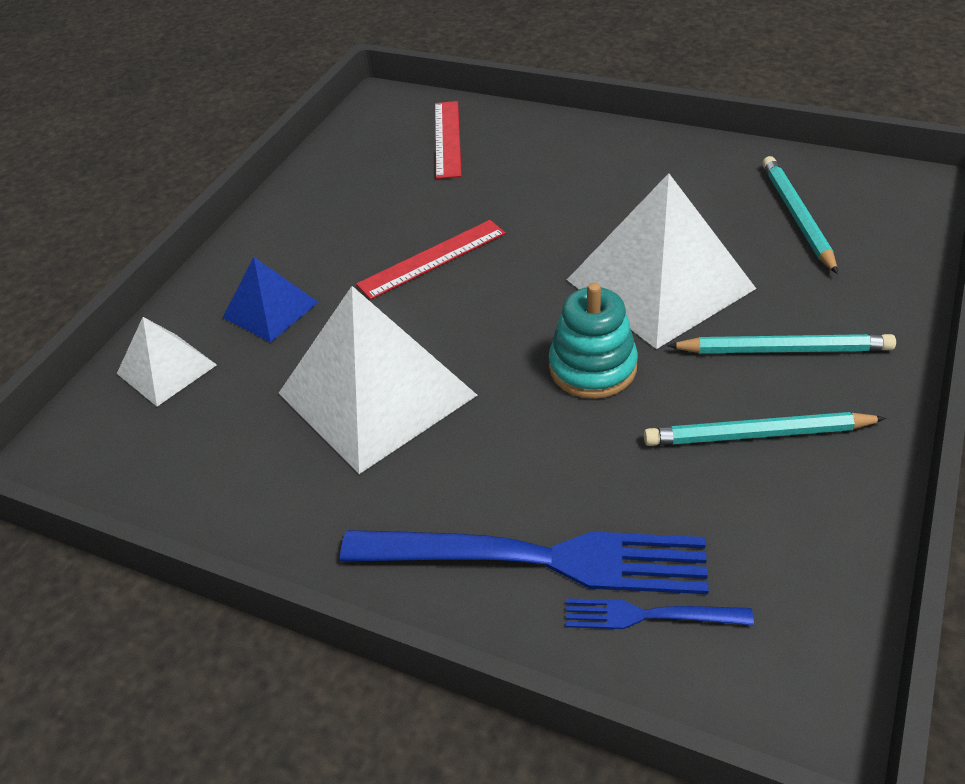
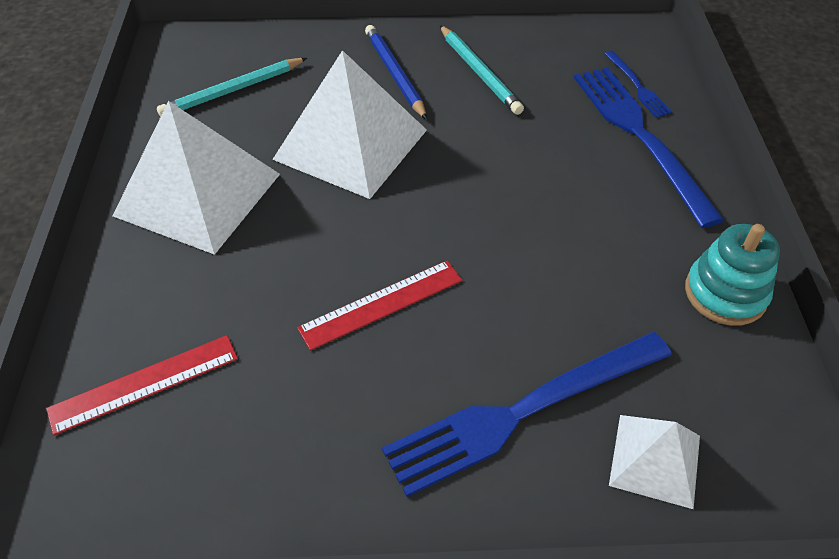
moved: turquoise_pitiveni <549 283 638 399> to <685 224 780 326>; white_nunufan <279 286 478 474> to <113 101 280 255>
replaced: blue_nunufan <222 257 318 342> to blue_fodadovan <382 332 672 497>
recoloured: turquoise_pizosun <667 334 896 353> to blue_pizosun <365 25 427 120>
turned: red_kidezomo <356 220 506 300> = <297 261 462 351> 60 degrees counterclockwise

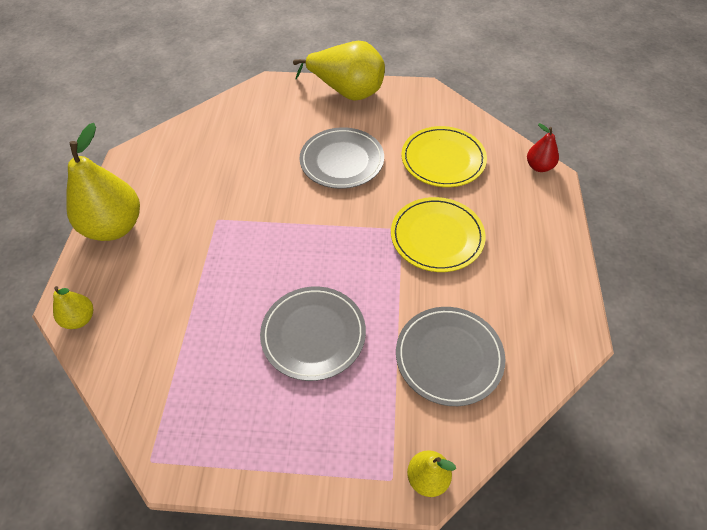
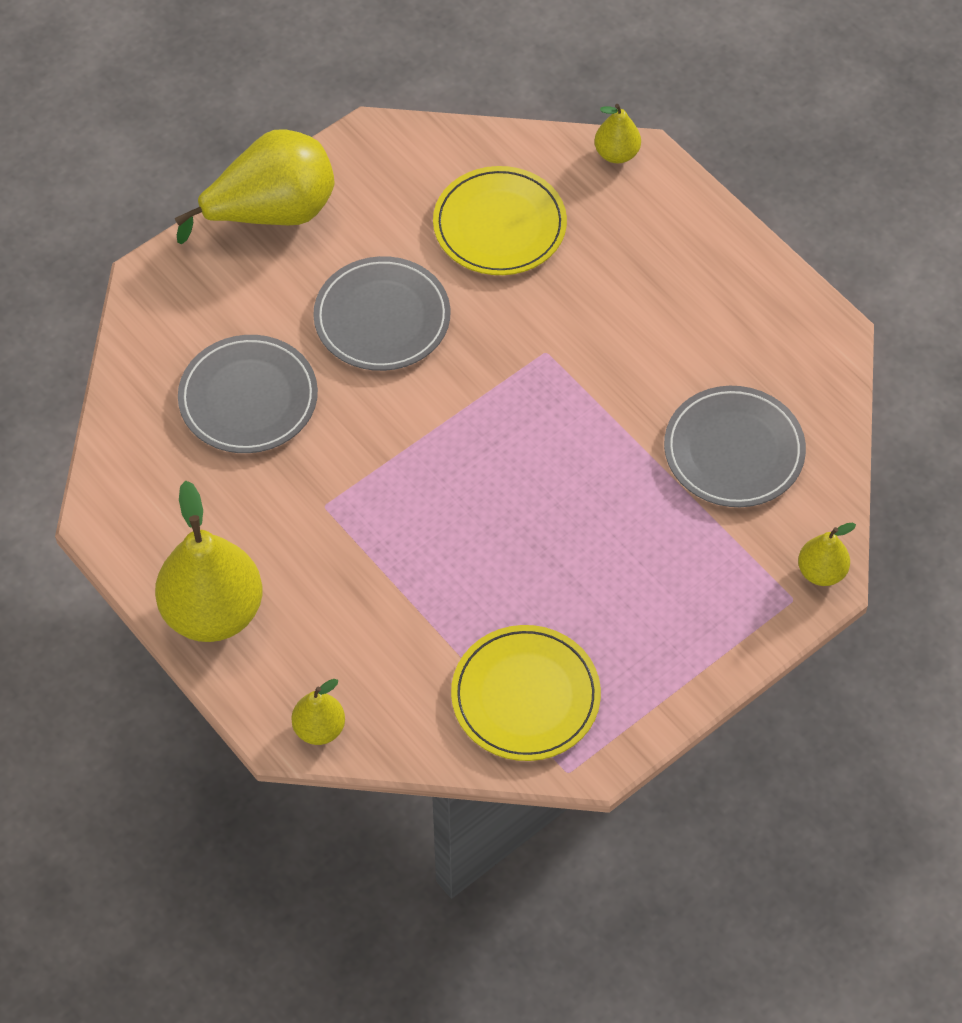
moved: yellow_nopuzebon <391 197 486 272> to <451 625 601 761>; grey_nopuzebon <260 286 366 381> to <178 335 318 453>
recoloured: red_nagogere <527 123 559 172> to yellow_nagogere <594 104 641 163>

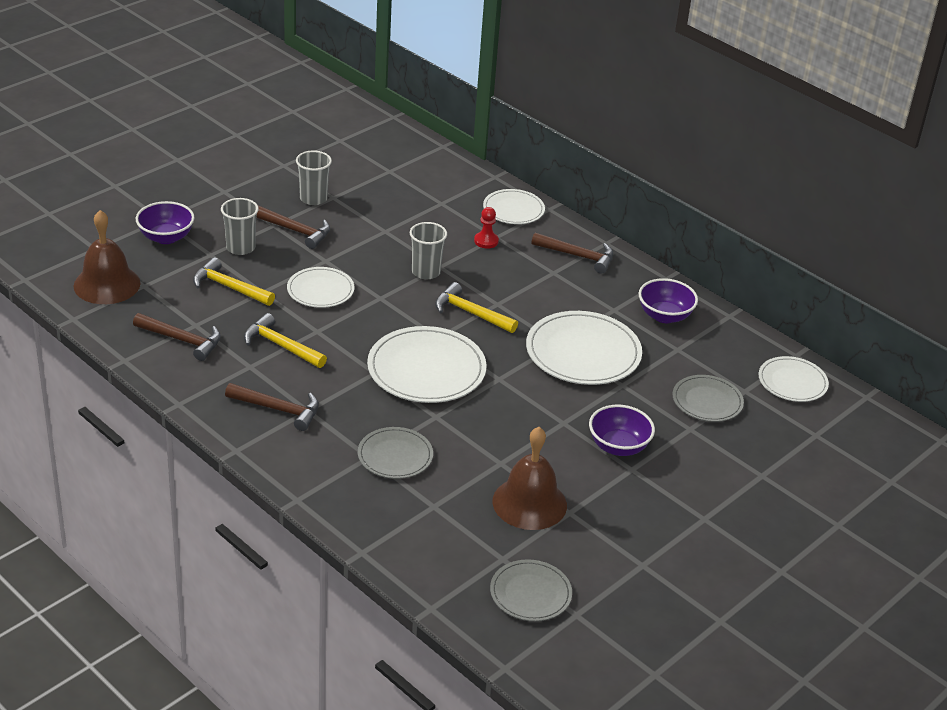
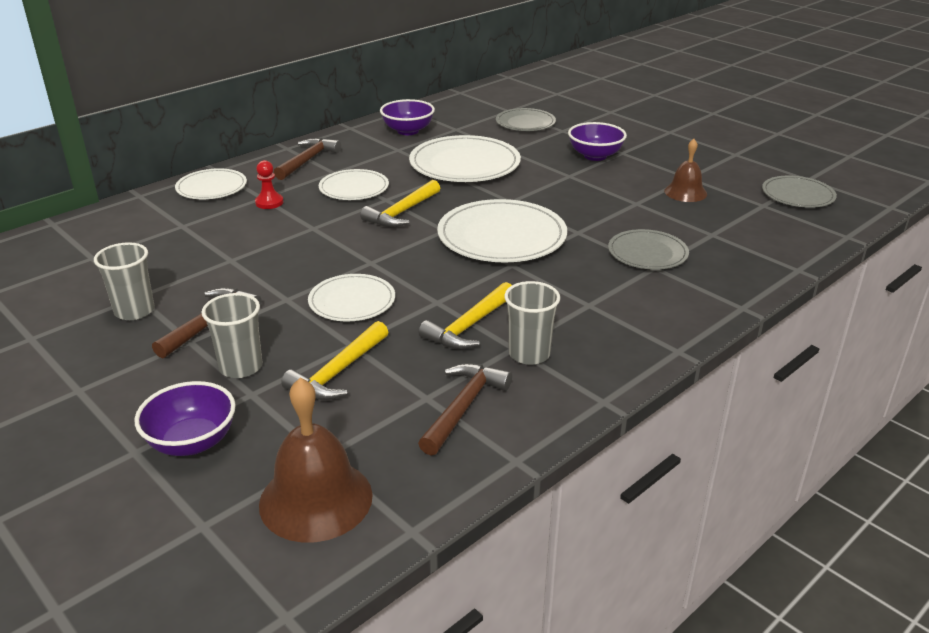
removed: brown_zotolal <225 383 319 431>
moved: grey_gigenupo <410 222 447 279> to <504 281 560 365>; white_nopuzebon <758 356 829 402> to <319 169 389 200>
resized: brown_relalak <492 427 567 530> = <664 139 707 202> x0.62

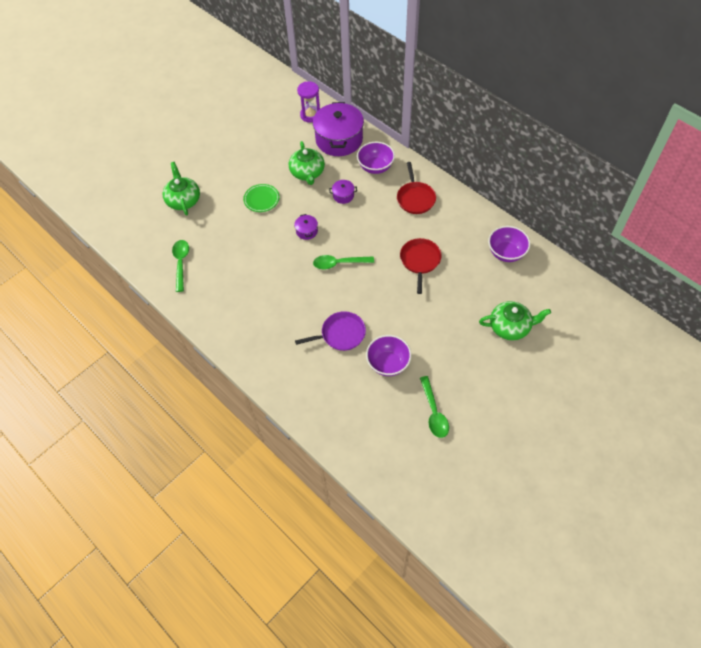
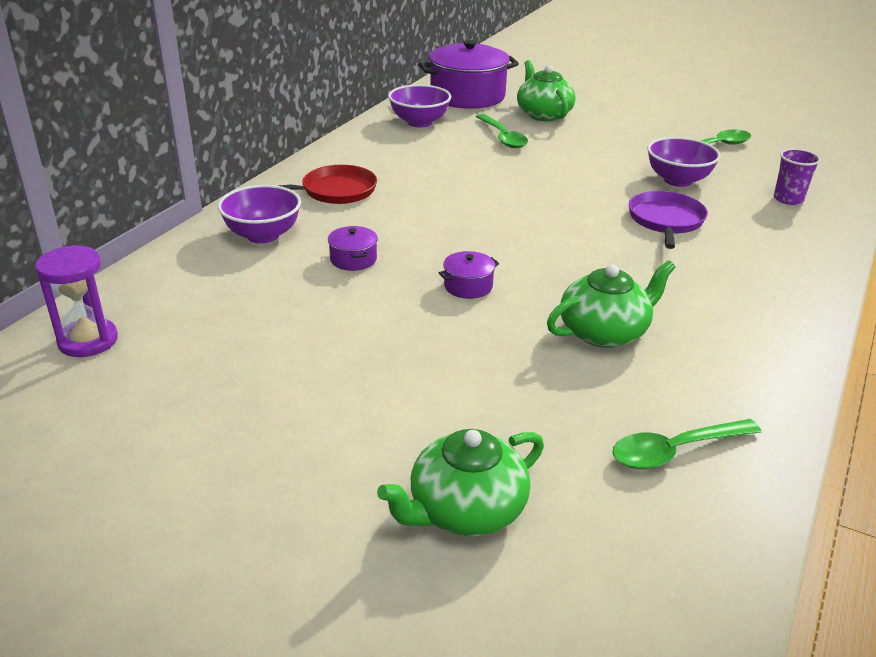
removed: green_nopuzebon <243 184 279 212>; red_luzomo <400 238 442 294>
added: purple_gigenupo <774 149 821 205>
moved: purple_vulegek <313 102 364 156> to <419 40 519 109>; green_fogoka <289 141 325 185> to <547 260 675 348>; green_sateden <313 255 374 269> to <476 114 528 148>
turned: purple_luzomo <295 311 366 351> = <628 191 708 249> 45 degrees clockwise

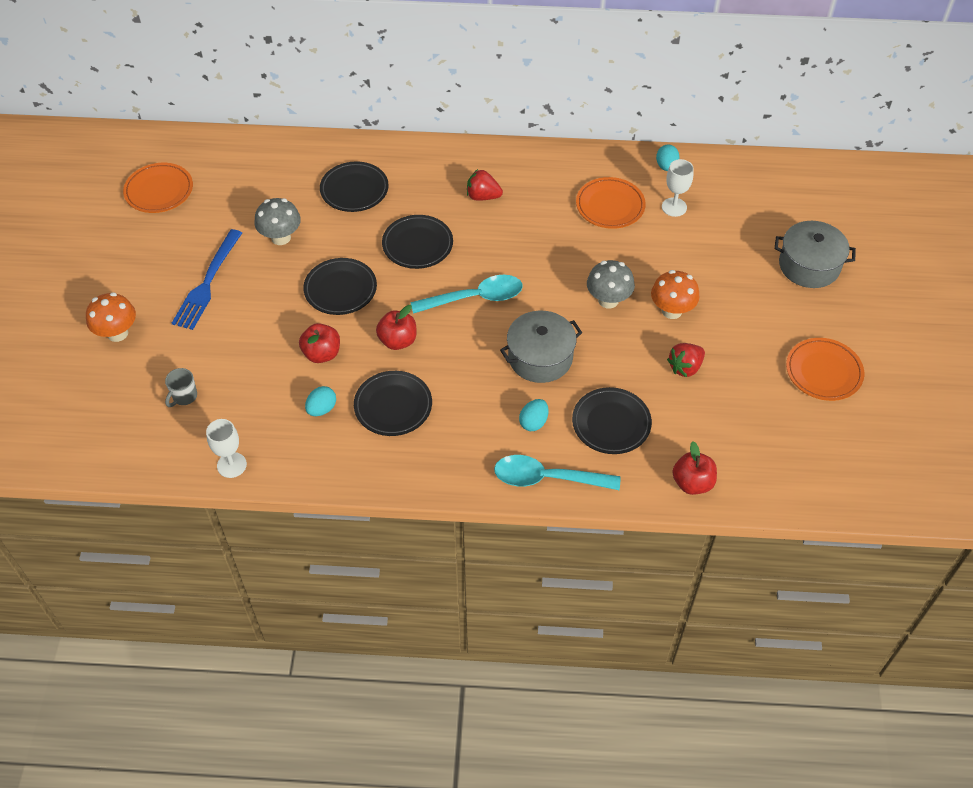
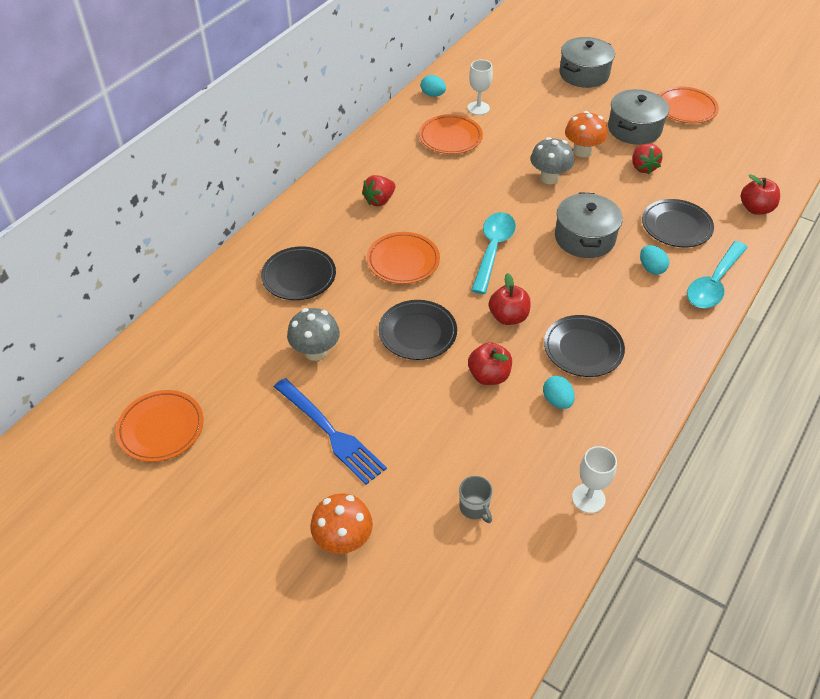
added: grey_vulegek <608 89 669 145>
recoloured: black_nopuzebon <382 215 453 269> to orange_nopuzebon <367 232 440 284>

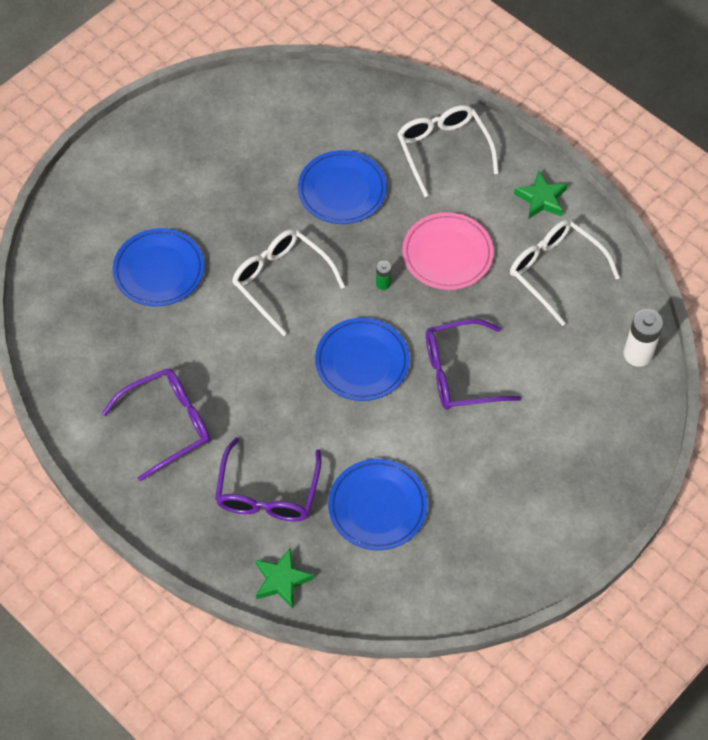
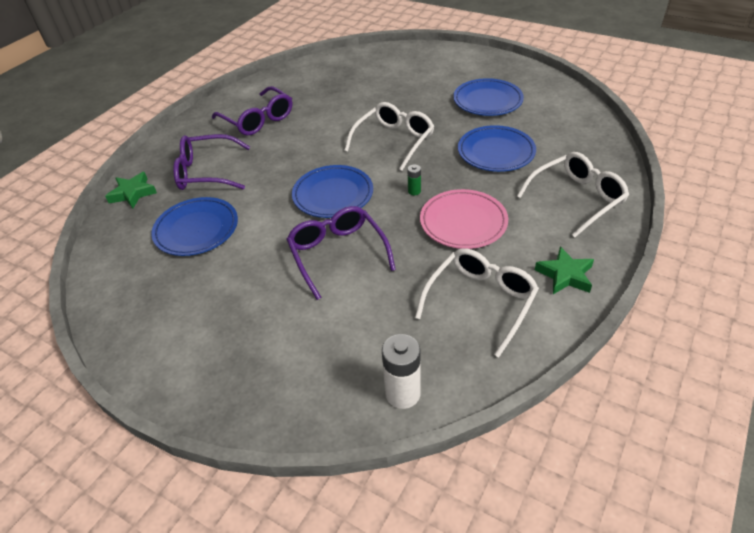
moved: blue_nopuzebon <113 228 205 307> to <453 78 524 116>

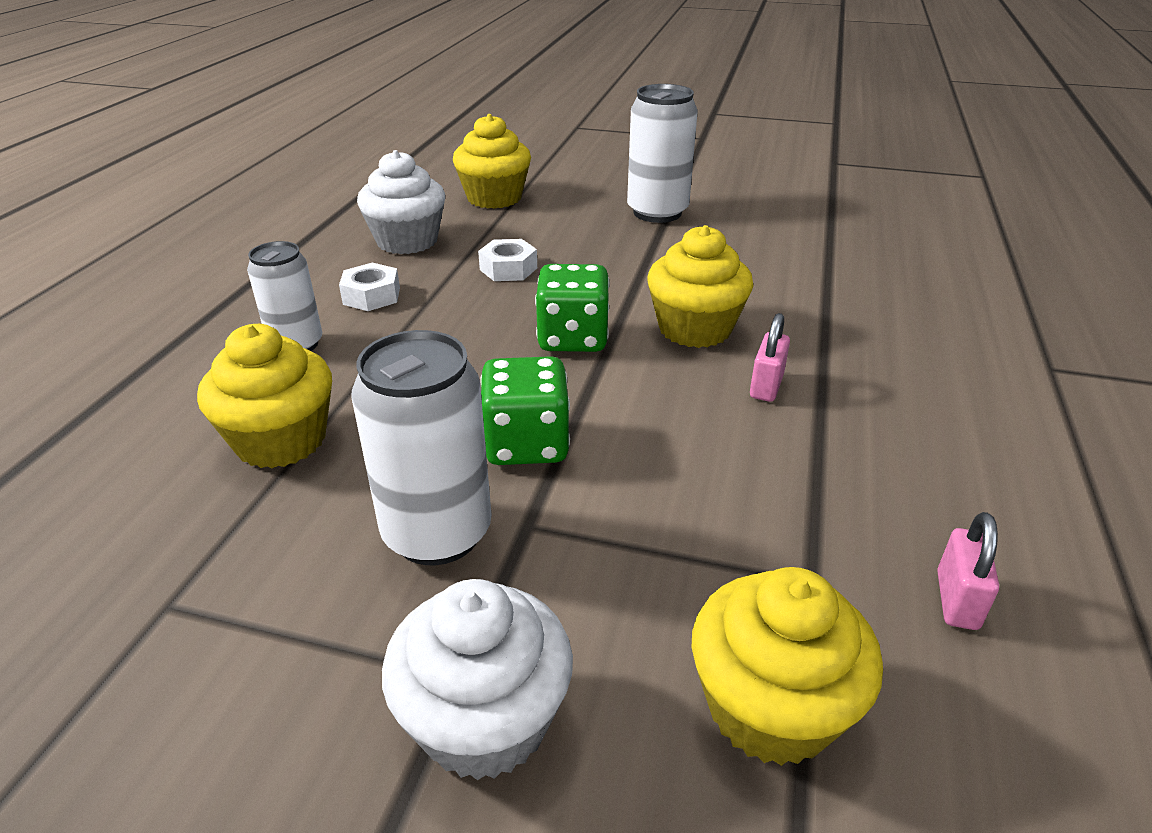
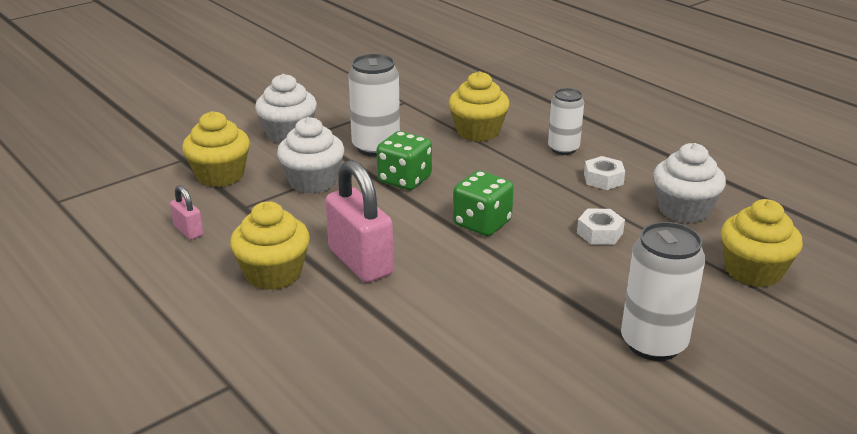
added: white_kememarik <277 117 344 194>
moved: yellow_kememarik <647 225 753 348> to <230 201 310 290>
resized: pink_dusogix <750 313 790 402> = <325 160 394 283> x2.07

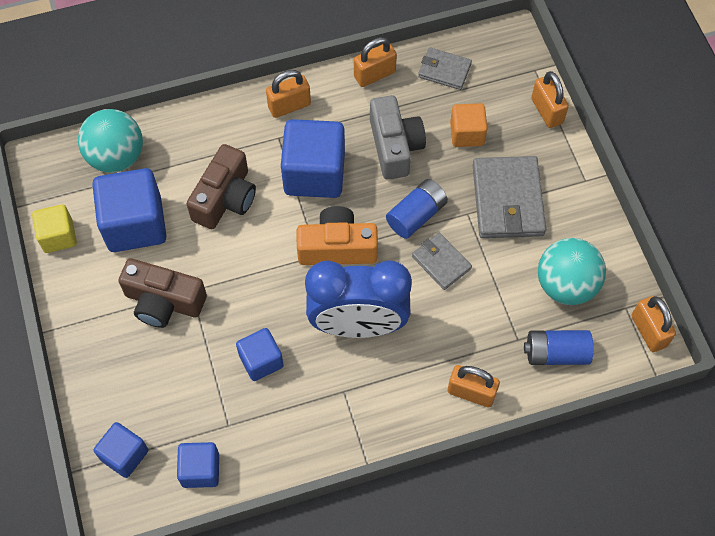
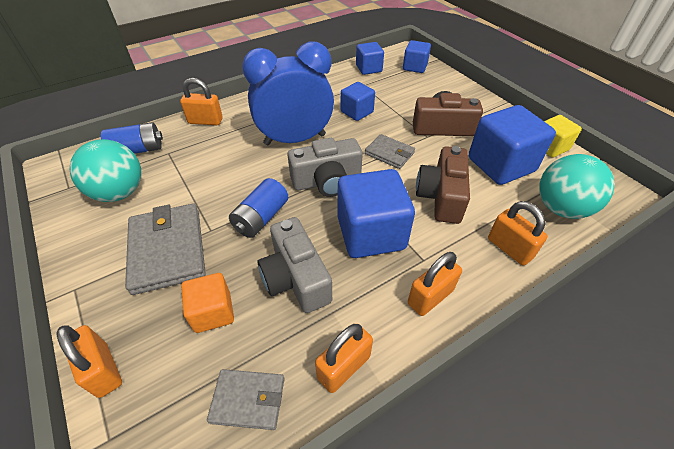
moved: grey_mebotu <412 233 472 290> to <365 134 415 169>; orange_dusogix <631 296 676 352> to <488 201 548 266>
recoloured: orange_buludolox <297 206 378 265> to grey_buludolox <288 138 363 197>

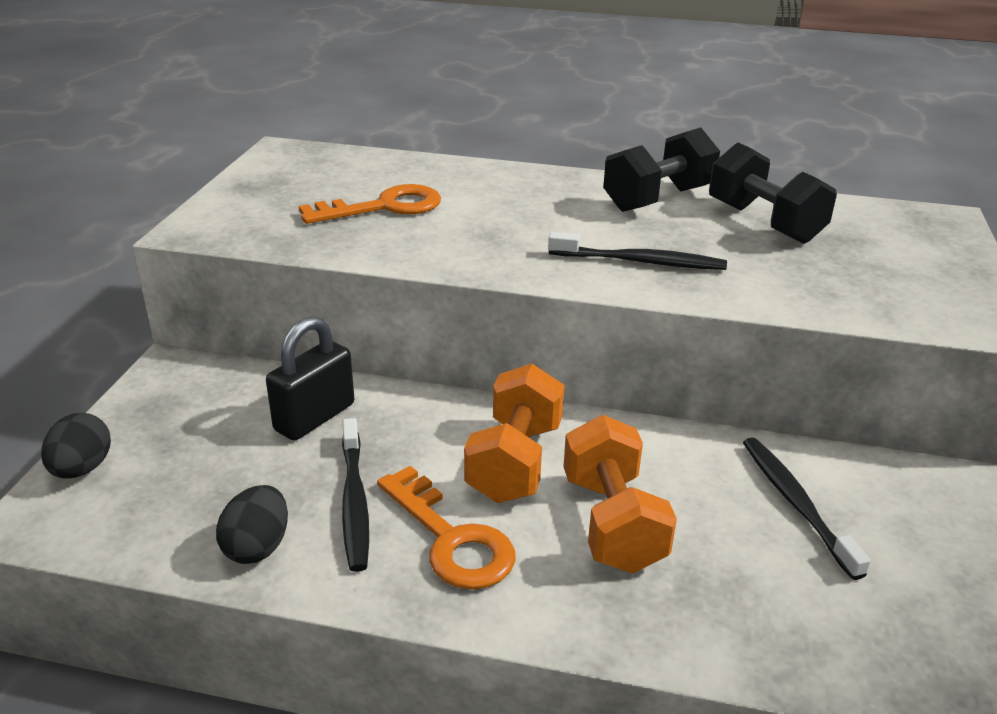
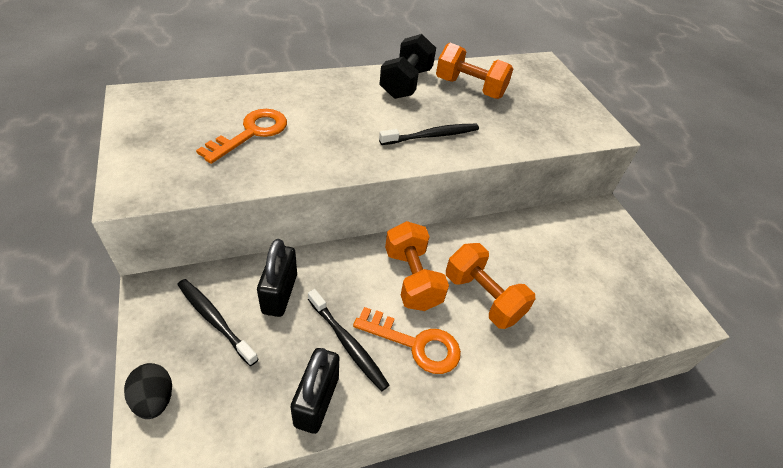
moved: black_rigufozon <743 437 871 580> to <177 279 259 366>
replaced: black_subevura <216 485 288 564> to black_dusogix <290 348 339 434>
recoloured: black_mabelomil <709 142 837 244> to orange_mabelomil <436 43 513 99>

